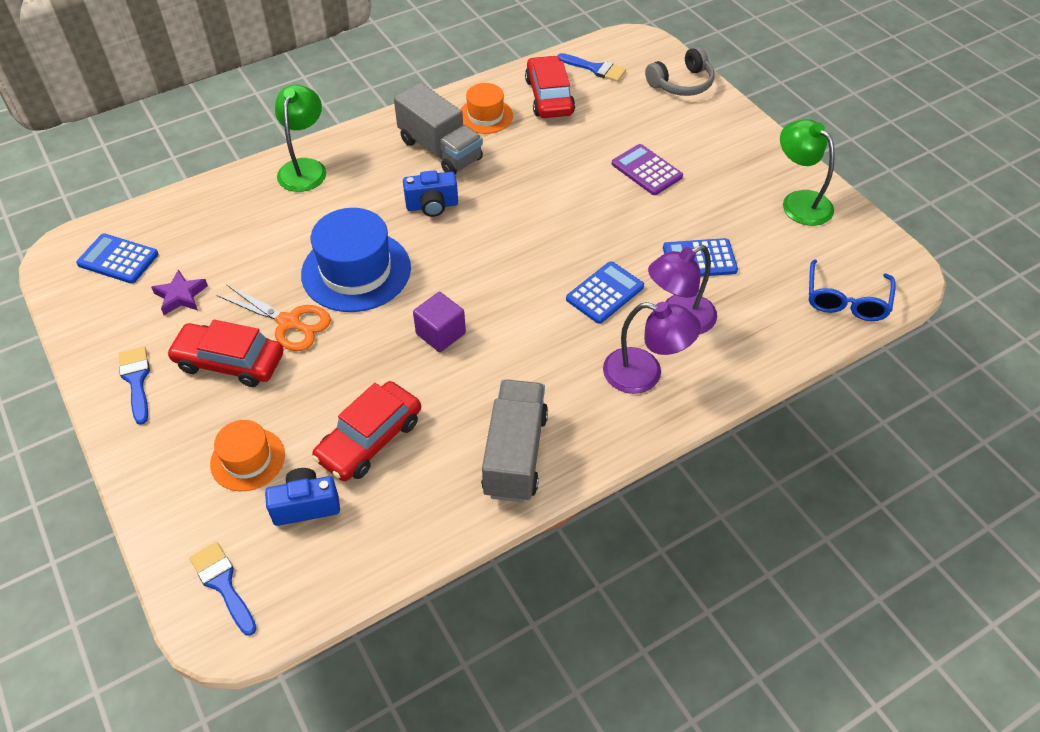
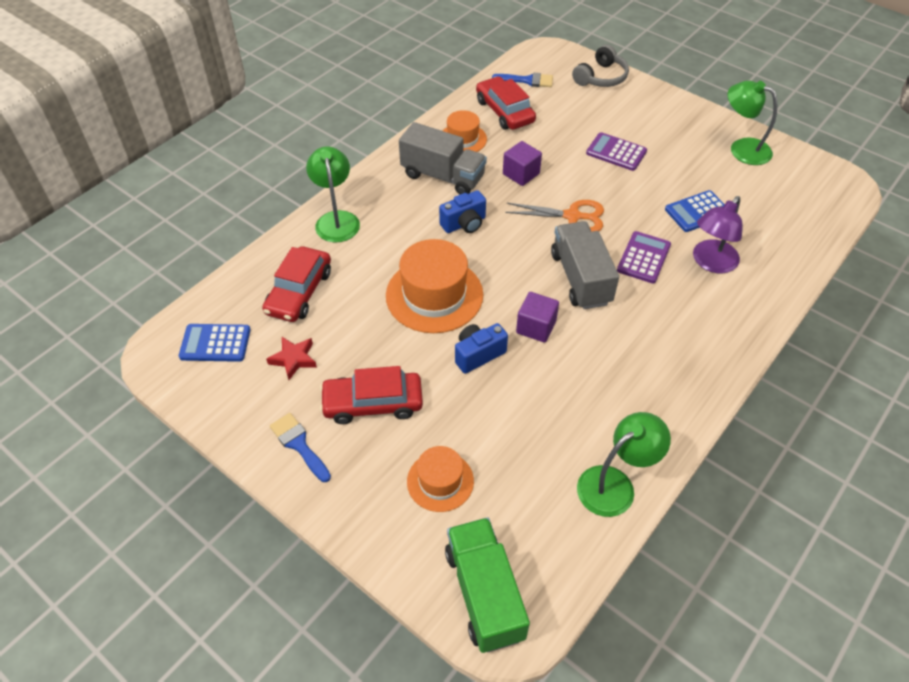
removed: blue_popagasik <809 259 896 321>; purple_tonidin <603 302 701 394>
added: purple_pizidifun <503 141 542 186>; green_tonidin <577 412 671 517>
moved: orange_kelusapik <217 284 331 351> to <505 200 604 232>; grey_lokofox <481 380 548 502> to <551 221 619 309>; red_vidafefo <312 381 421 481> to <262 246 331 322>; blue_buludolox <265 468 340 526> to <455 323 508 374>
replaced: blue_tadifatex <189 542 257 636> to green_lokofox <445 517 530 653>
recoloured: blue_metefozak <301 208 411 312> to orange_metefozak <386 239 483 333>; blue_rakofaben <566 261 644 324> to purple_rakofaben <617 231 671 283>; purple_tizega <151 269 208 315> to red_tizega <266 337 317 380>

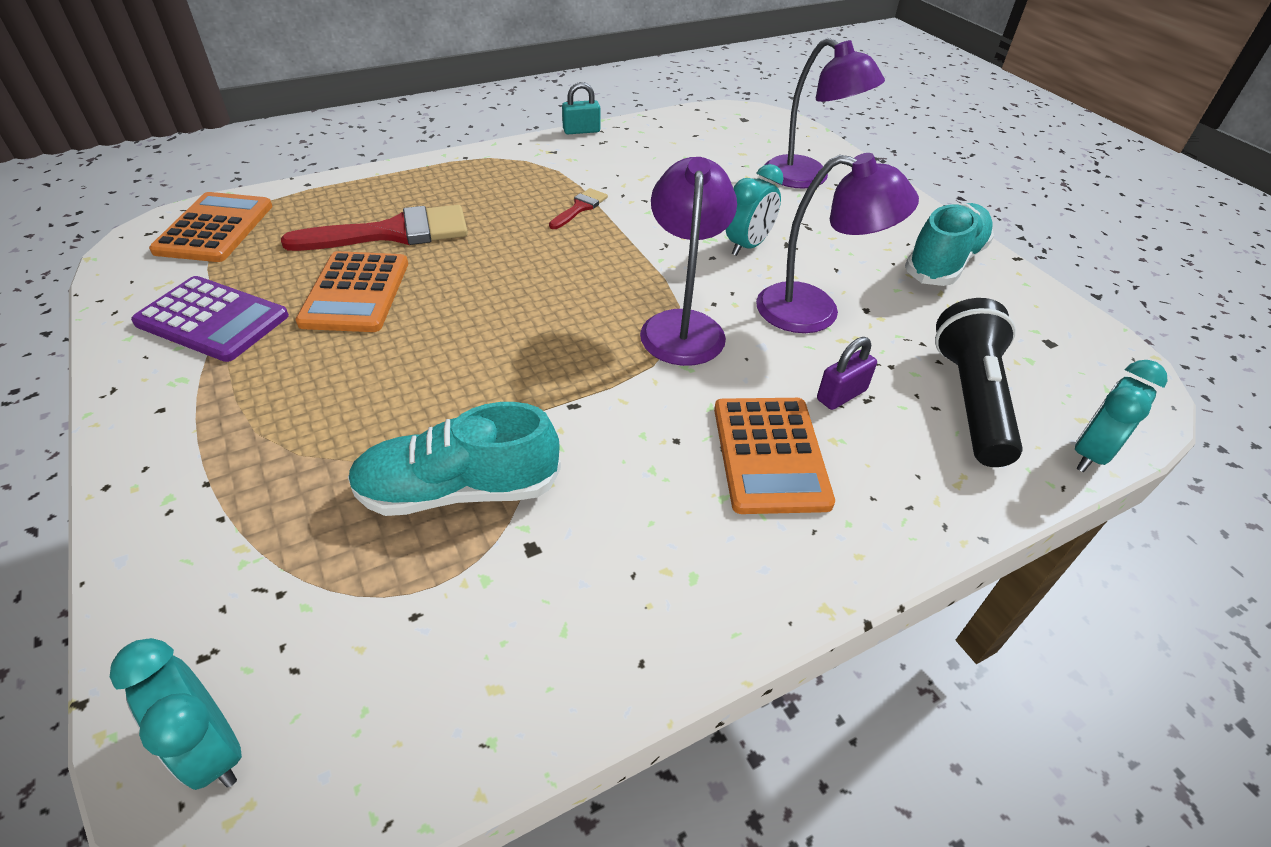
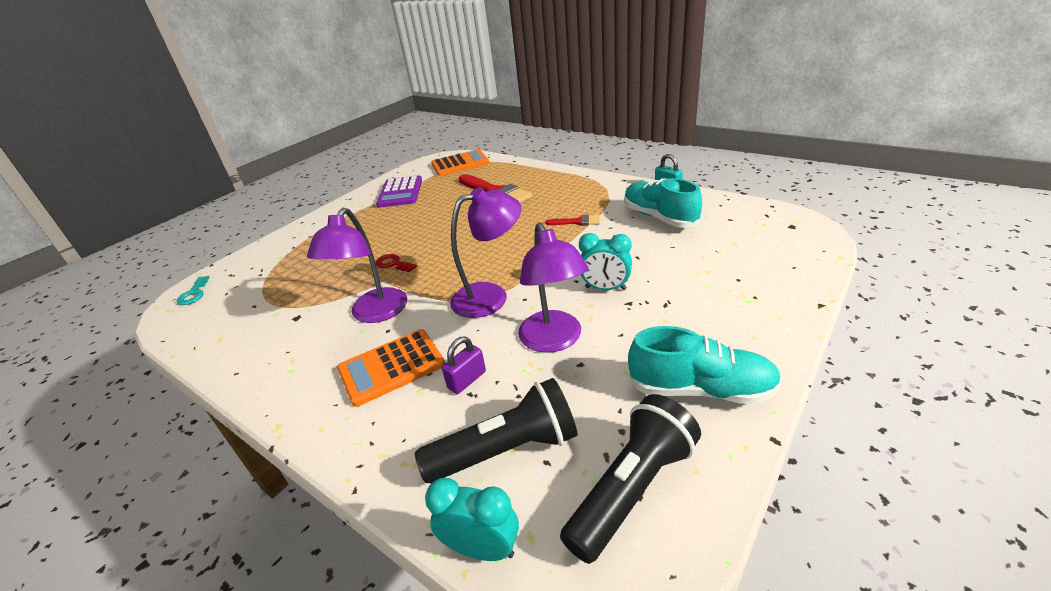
removed: orange_rakofaben <295 251 408 332>
added: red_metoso <376 254 417 272>; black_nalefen <560 394 701 564>
moved: purple_tonidin <765 38 885 189> to <307 208 407 323>; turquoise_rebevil <348 402 561 516> to <624 178 702 228>
replaced: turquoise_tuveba <110 638 242 790> to turquoise_metoso <177 276 210 305>
turned: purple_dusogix <817 337 877 410> = <442 337 486 394> 75 degrees counterclockwise

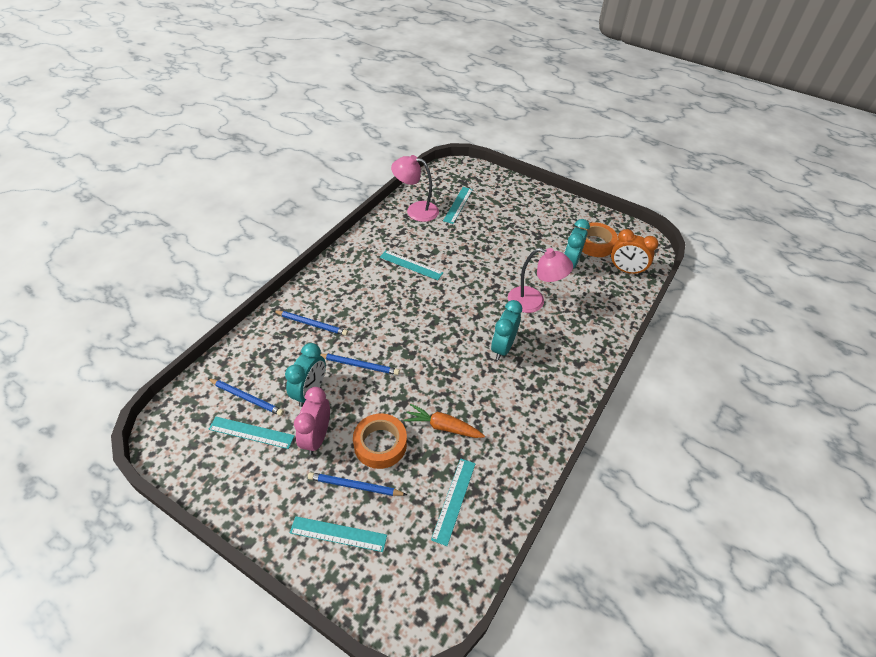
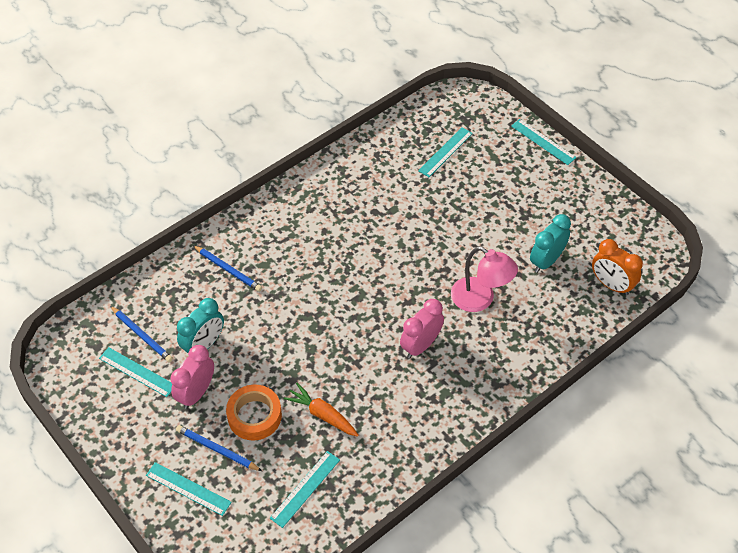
removed: pink_tonidin <391 155 439 222>; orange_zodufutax <580 222 618 257>; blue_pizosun <321 354 400 375>
moved: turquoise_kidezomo <380 250 443 280> to <511 119 576 165>
recoloured: turquoise_tuveba <491 300 522 360> to pink_tuveba <400 299 444 358>

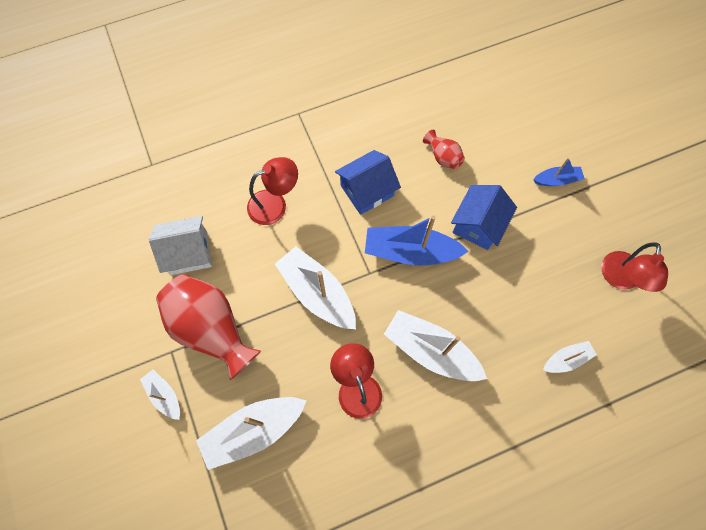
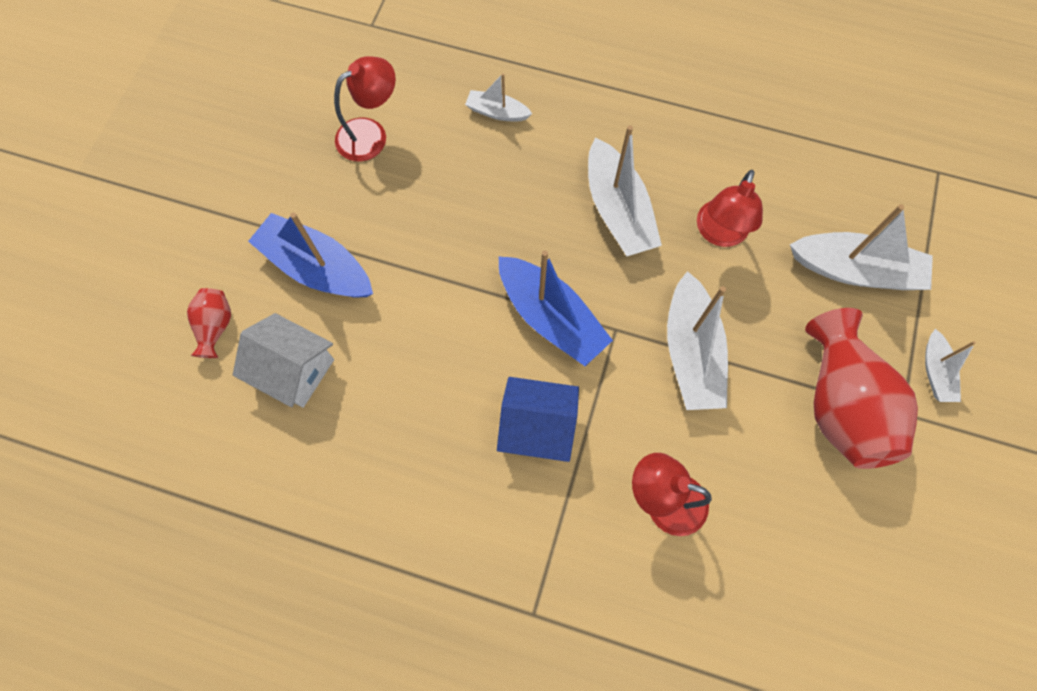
removed: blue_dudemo <451 185 517 250>
moved: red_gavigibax <423 130 465 169> to <187 288 231 358>; white_dudemo <149 216 212 275> to <233 313 334 408>
resized: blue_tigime <533 158 585 186> = <248 212 373 298> x1.89

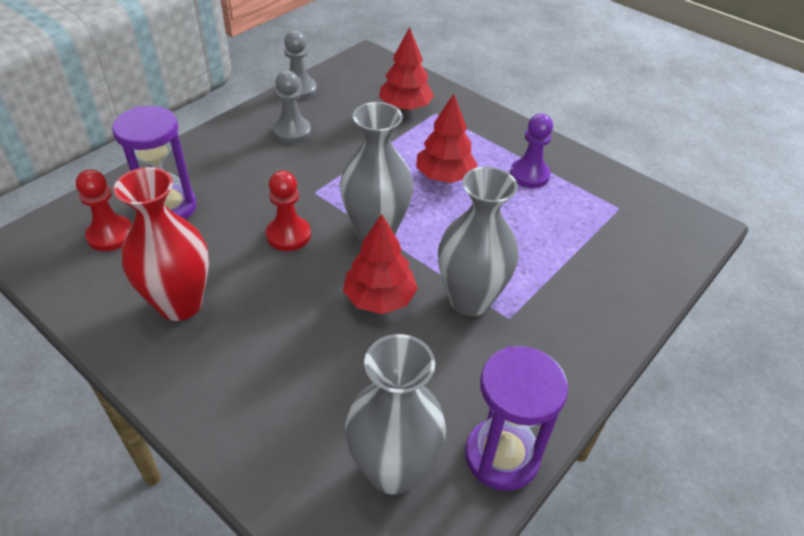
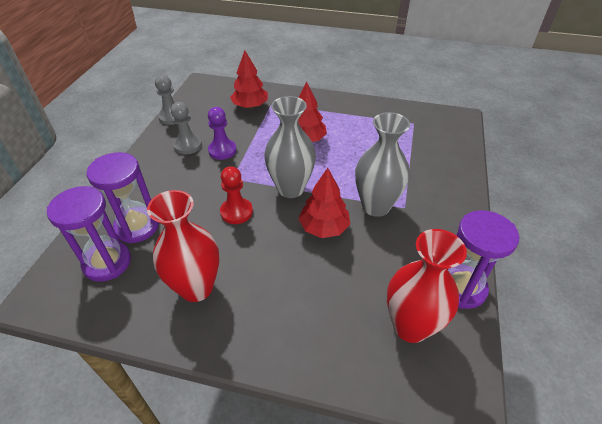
moved: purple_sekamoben <510 114 553 188> to <208 107 236 160>
replaced: red_sekamoben <76 169 132 251> to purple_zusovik <47 186 131 282>
recoloured: grey_gavigibax <345 334 446 494> to red_gavigibax <387 229 467 343>

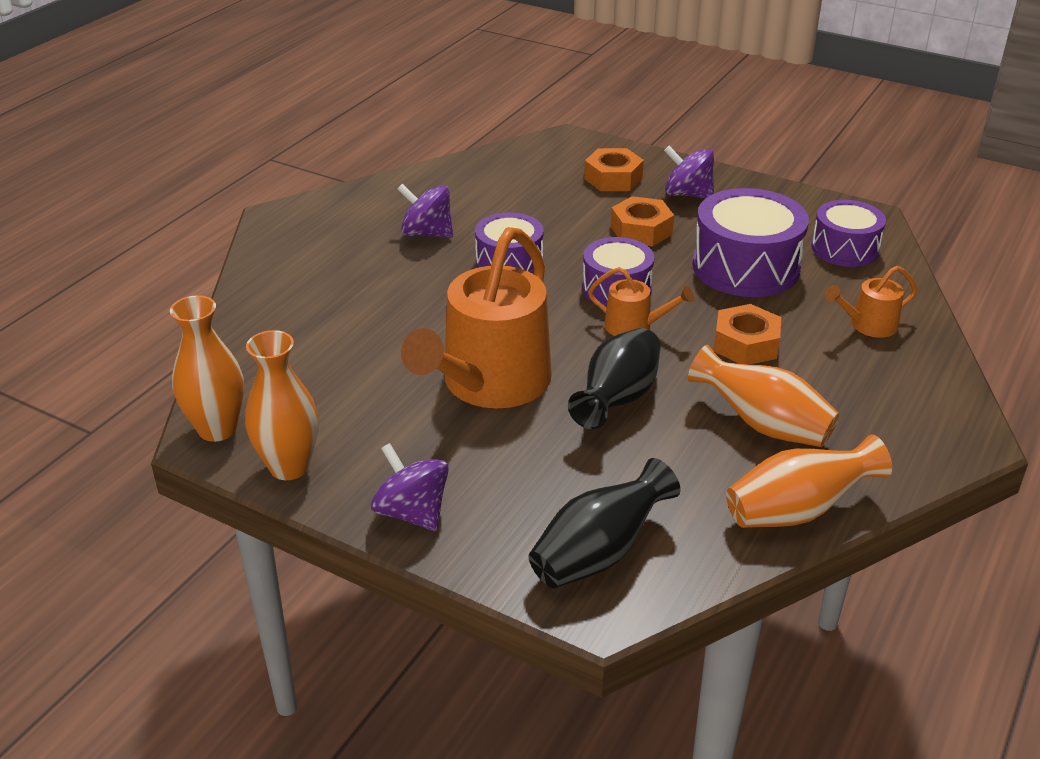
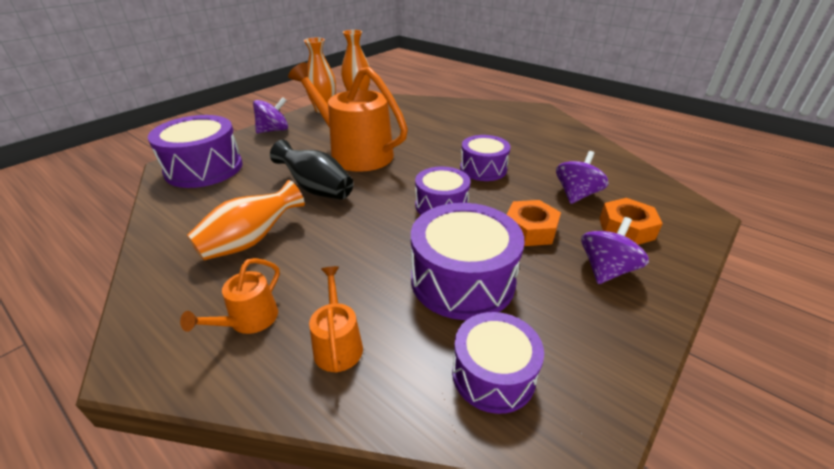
removed: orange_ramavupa <714 304 781 365>; orange_gavigibax <726 434 892 528>
moved: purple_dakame <397 184 453 238> to <556 151 609 204>; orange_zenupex <588 267 694 336> to <180 258 280 334>
replaced: black_gavigibax <529 458 680 588> to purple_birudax <148 115 243 188>

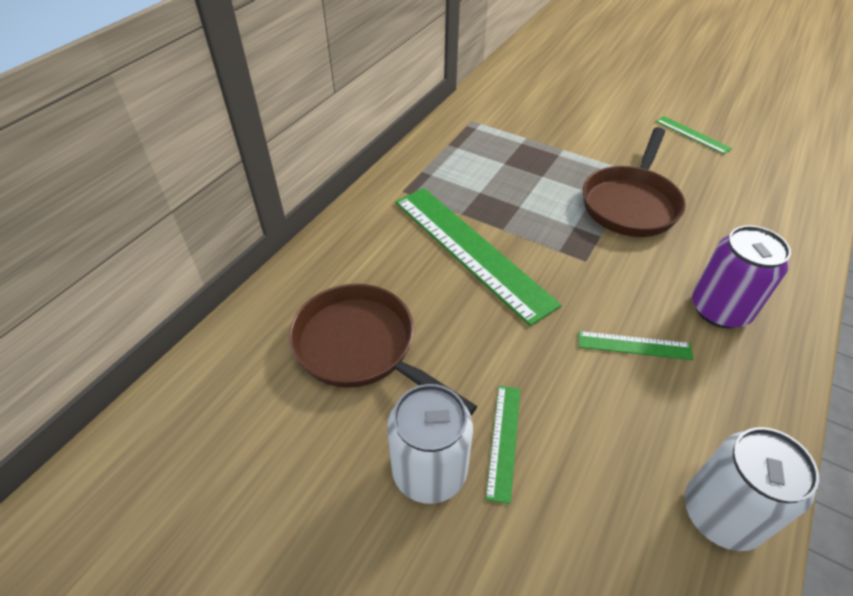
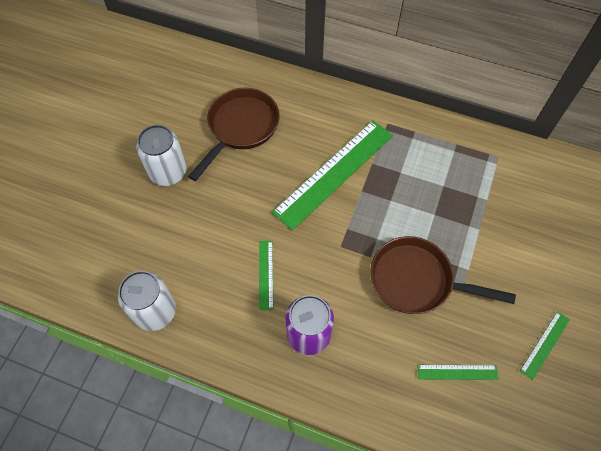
moved: green_kidezomo <486 386 521 504> to <417 365 499 380>

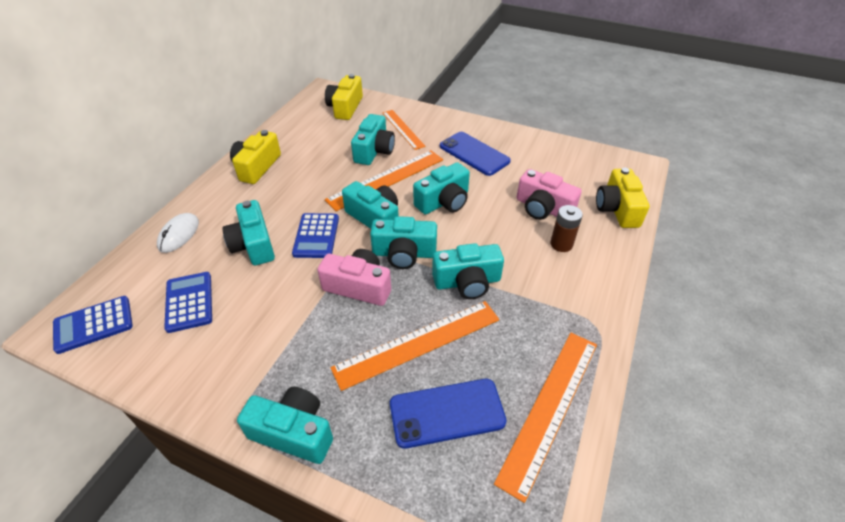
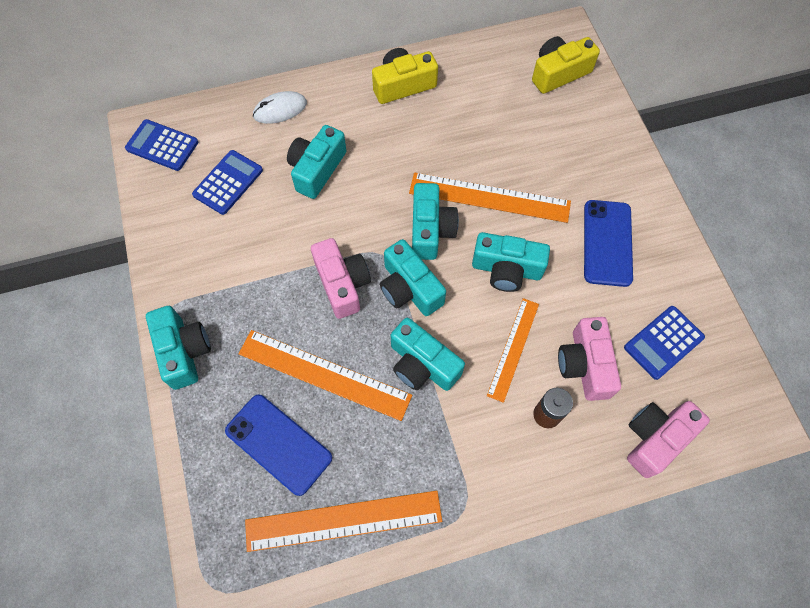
removed: turquoise_buludolox <351 114 395 165>
moved: orange_kidezomo <383 110 426 150> to <487 298 539 403>; blue_rakofaben <292 213 339 258> to <624 306 705 380>
recoloured: yellow_buludolox <596 168 650 228> to pink_buludolox <627 401 710 478>

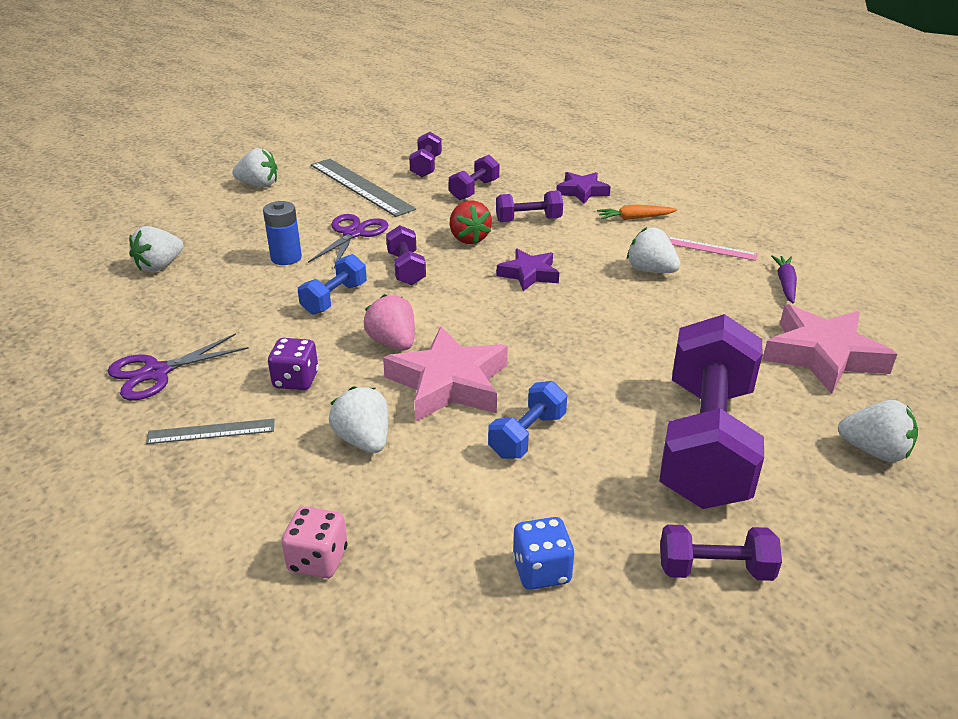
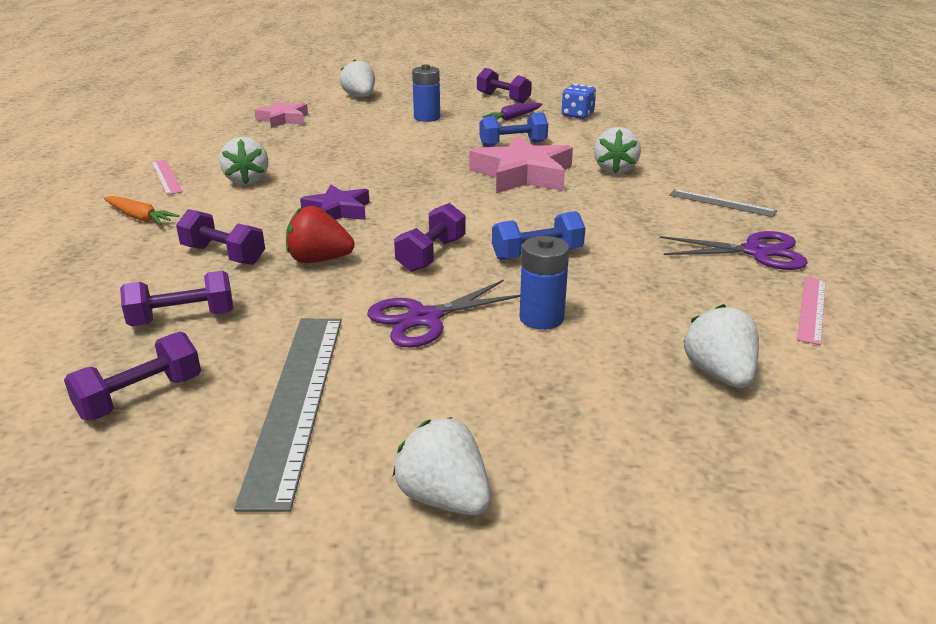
removed: purple_tizega <556 172 611 204>; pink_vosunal <364 294 415 350>; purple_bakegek <268 338 319 390>; pink_bakegek <281 506 348 578>
added: pink_kidezomo <797 277 826 345>
moved: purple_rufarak <771 255 797 304> to <482 103 542 121>
replaced: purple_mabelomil <659 314 764 509> to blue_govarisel <412 64 440 122>
turned: red_vosunal <450 201 492 244> = <286 206 354 263> 105 degrees counterclockwise; white_vosunal <129 226 183 272> = <683 304 759 388> 90 degrees counterclockwise
resized: pink_tizega <763 304 897 394> = <254 101 308 128> x0.60

